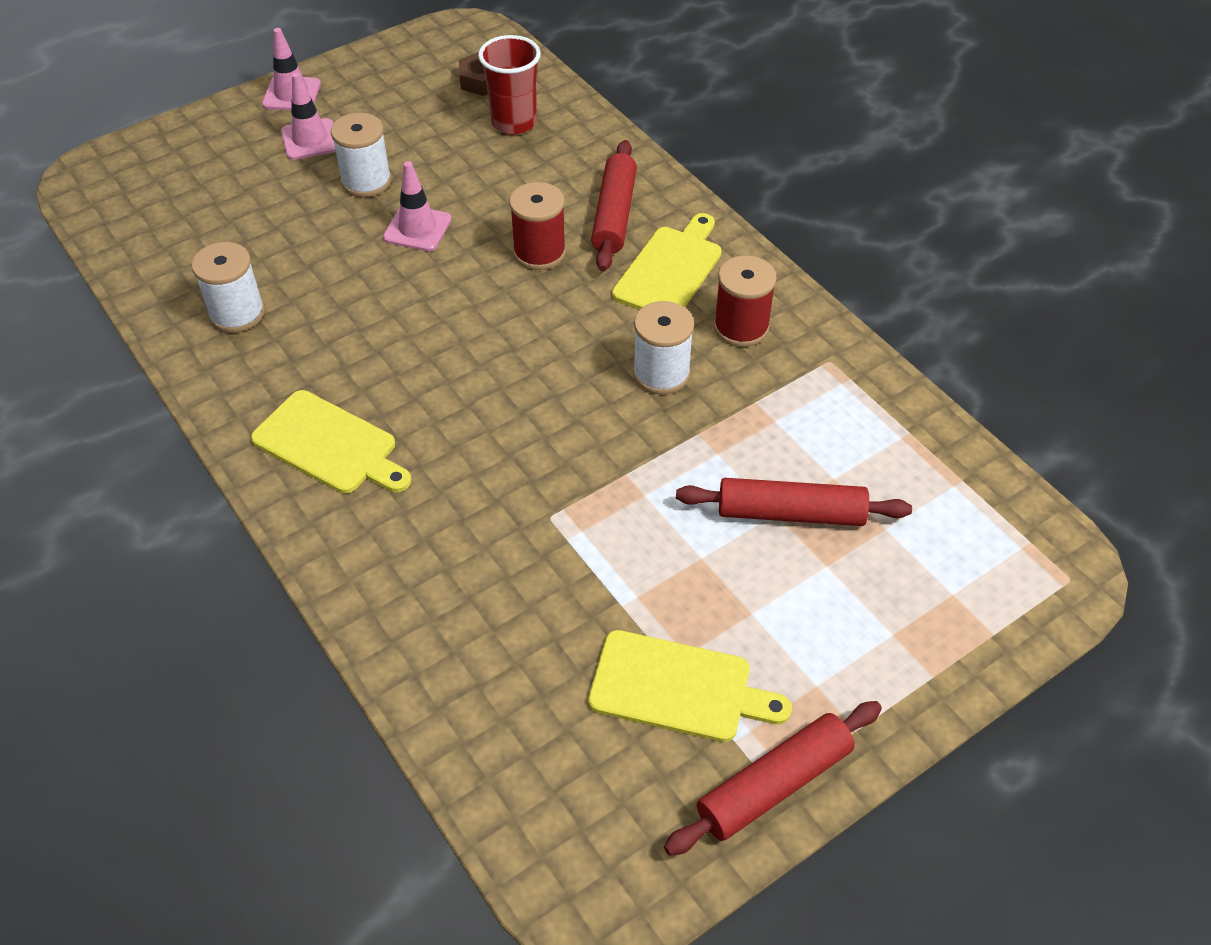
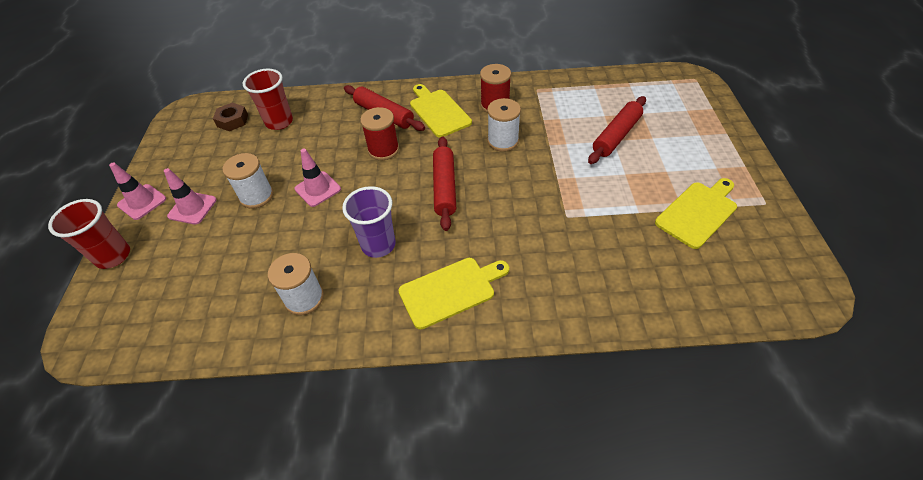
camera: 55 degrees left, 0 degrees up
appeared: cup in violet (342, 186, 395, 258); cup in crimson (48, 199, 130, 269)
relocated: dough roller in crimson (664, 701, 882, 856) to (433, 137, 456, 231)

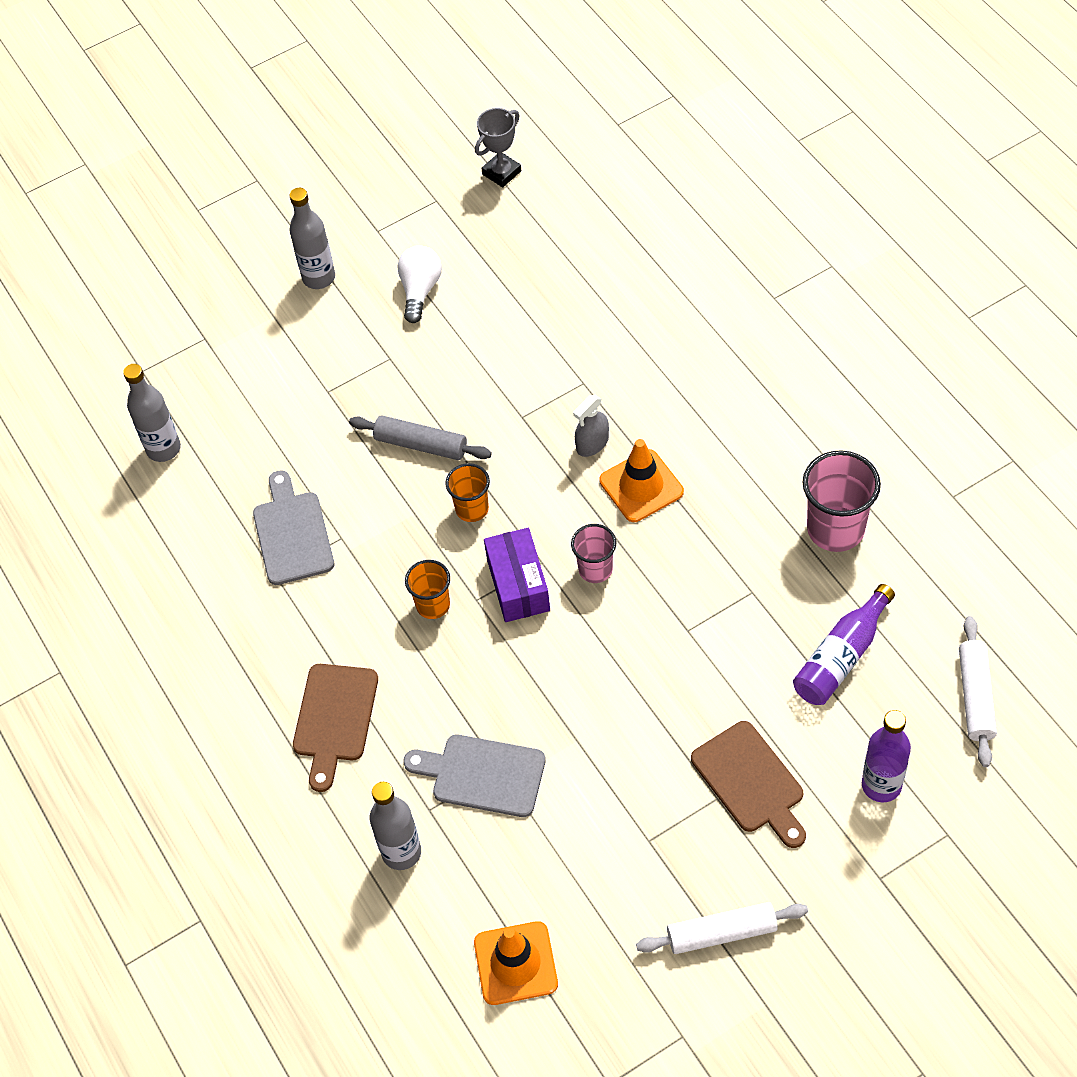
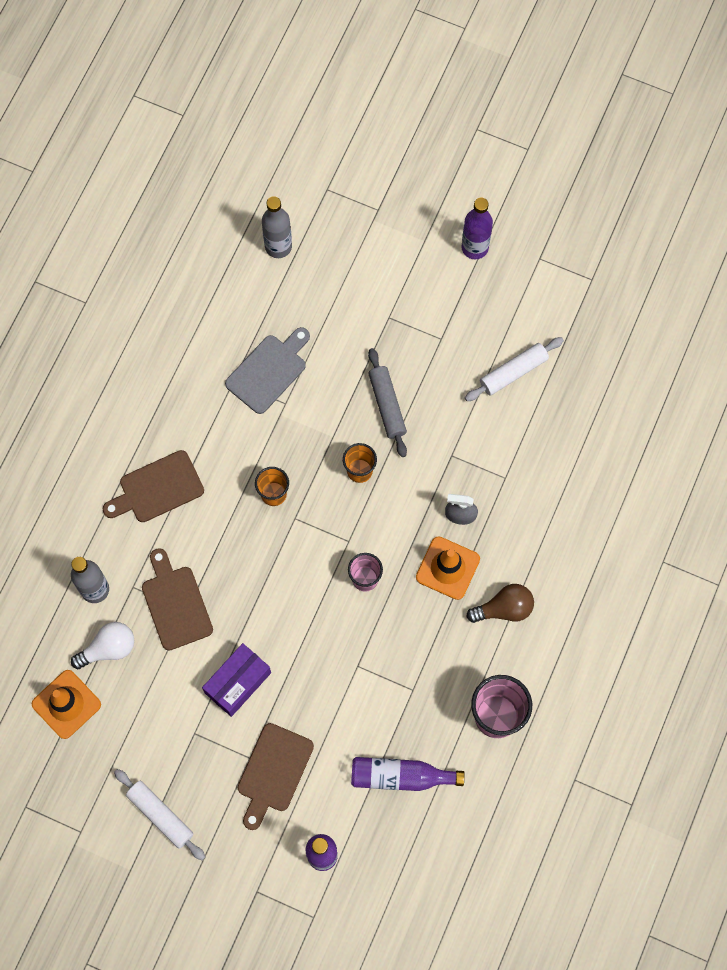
camera: 50 degrees right, 15 degrees up
missing: trophy in grey (475, 108, 521, 187)
appeared: bulb in russet (467, 584, 534, 623)
relocated: bulb in pure white (397, 245, 442, 323) to (71, 622, 134, 669); box in violet (484, 528, 550, 622) to (202, 643, 271, 717); dough roller in pure white (959, 616, 997, 767) to (465, 337, 564, 401)
colour: drink bottle in grey (289, 188, 335, 289) to drink bottle in violet (461, 198, 493, 259); bread board in grey (403, 735, 546, 817) to bread board in russet (142, 548, 213, 650)

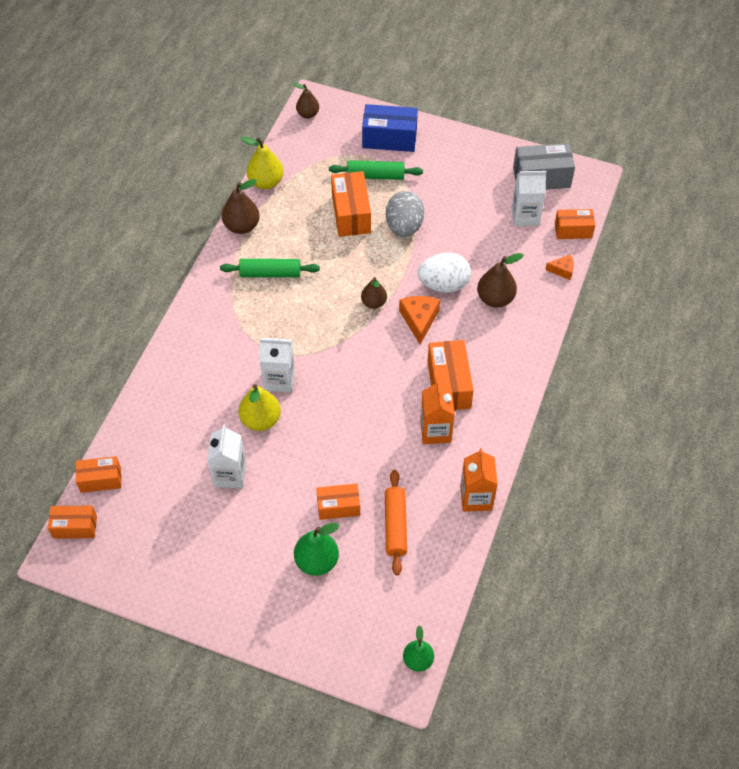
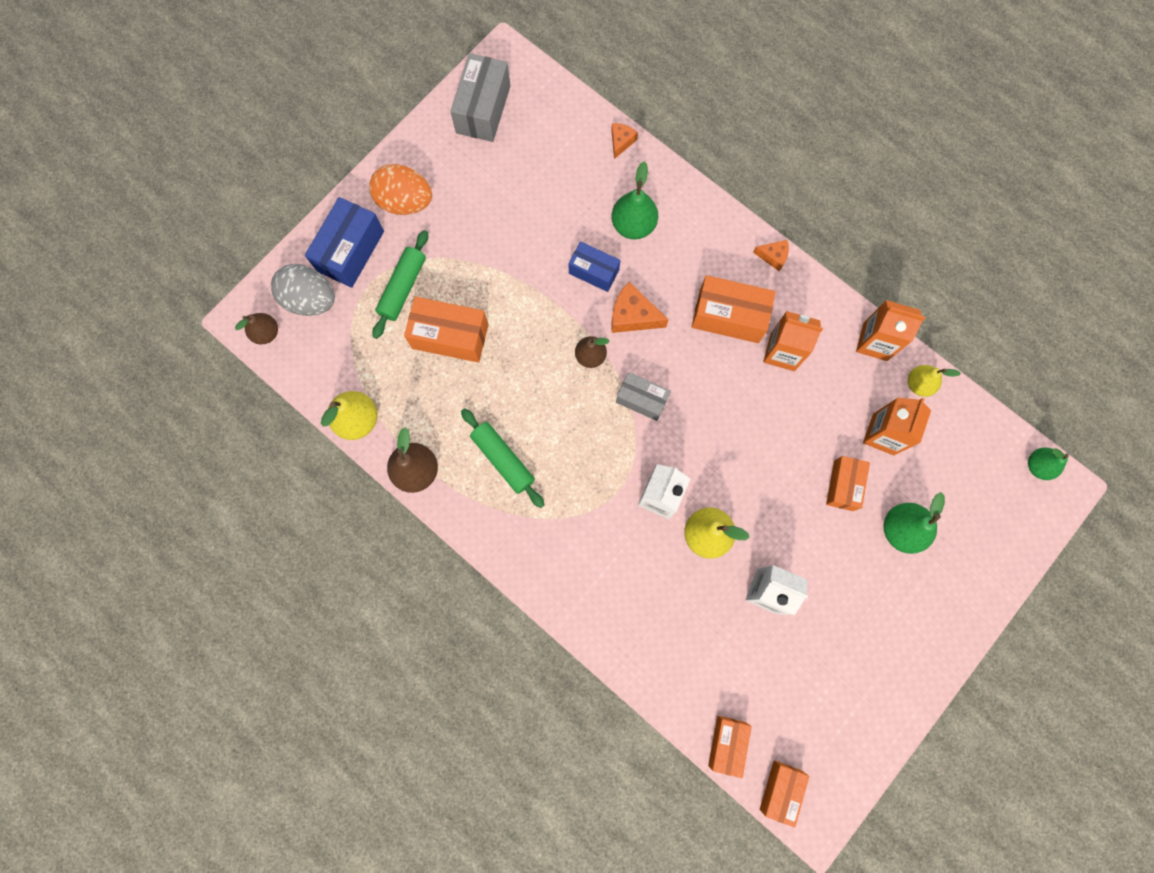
camera: 70 degrees left, 20 degrees up
missing: milk carton in pure white (512, 170, 547, 226); box in bright orange (555, 209, 595, 239)
appeared: egg shape in bright orange (369, 164, 432, 215); piece of cheese in bright orange (753, 240, 789, 271); toy pear in bright yellow (908, 365, 961, 397); box in grey (616, 372, 671, 421)
relocated: egg shape in grey (386, 191, 424, 237) to (271, 264, 335, 316)
exchanged: egg shape in pure white (418, 253, 471, 293) to box in blue (569, 241, 620, 292); dough roller in bright orange (385, 470, 407, 575) to milk carton in bright orange (863, 398, 931, 455)
colour: toy pear in russet (477, 253, 523, 308) to toy pear in green (612, 161, 658, 239)
spun: dough roller in green (220, 259, 320, 277) = (461, 408, 544, 508) 60 degrees counterclockwise

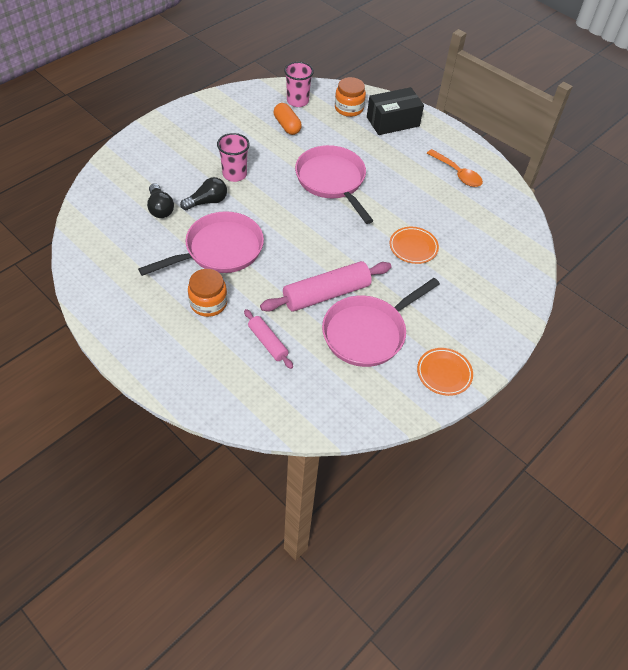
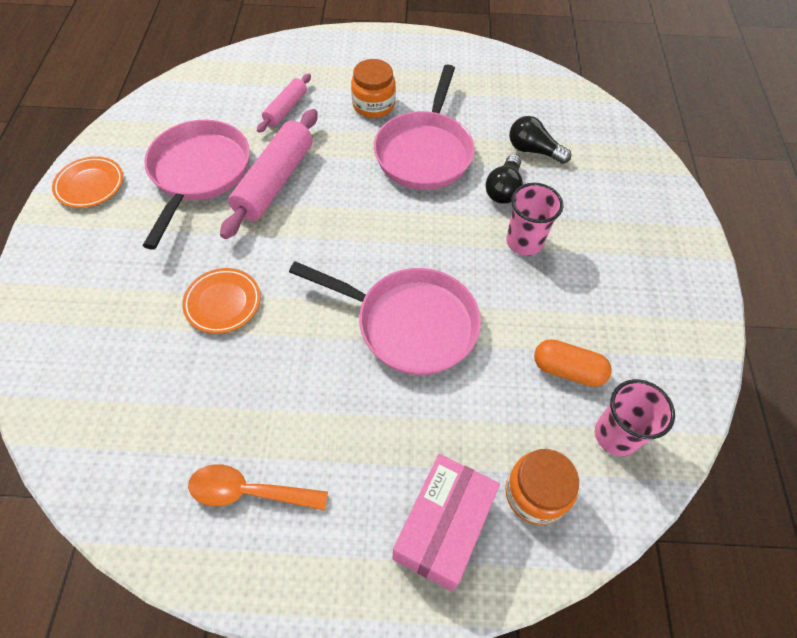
camera: 140 degrees right, 5 degrees up
colour: box in black (367, 87, 424, 135) to box in pink (392, 454, 500, 591)
spun: dough roller in pink (244, 309, 293, 369) = (257, 74, 311, 133) 75 degrees counterclockwise

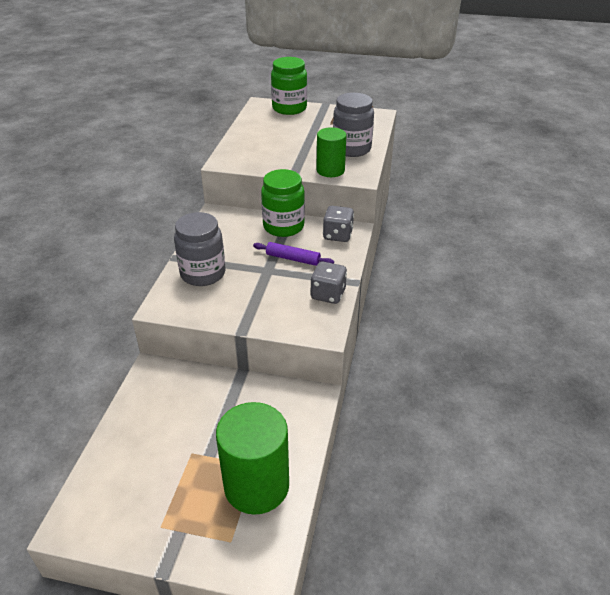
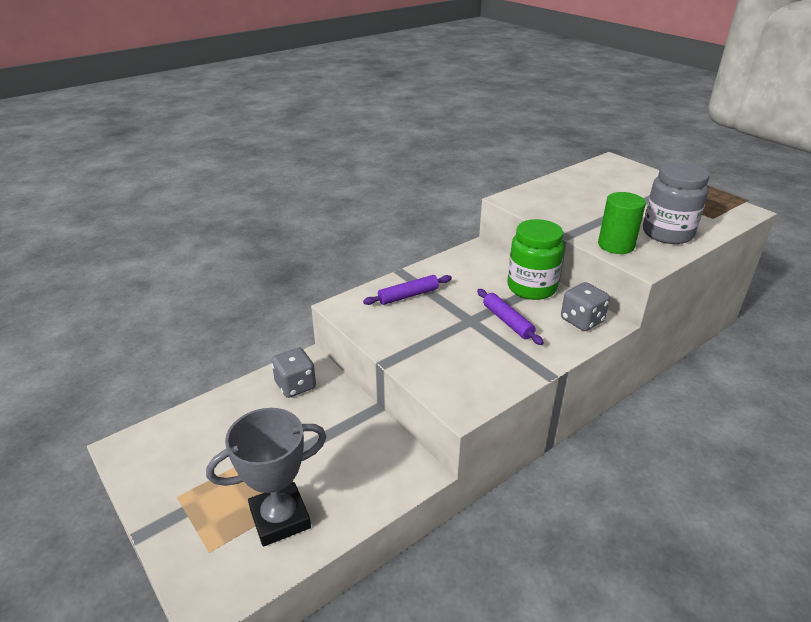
camera: 40 degrees right, 5 degrees down
missing: jam jar in green (271, 57, 307, 115)
relocated: die in grey (310, 261, 347, 304) to (271, 348, 316, 398)
exchanged: jam jar in grey (174, 212, 225, 286) to dough roller in violet (363, 275, 452, 305); cylinder shape in green (216, 402, 289, 515) to trophy in grey (206, 408, 327, 547)

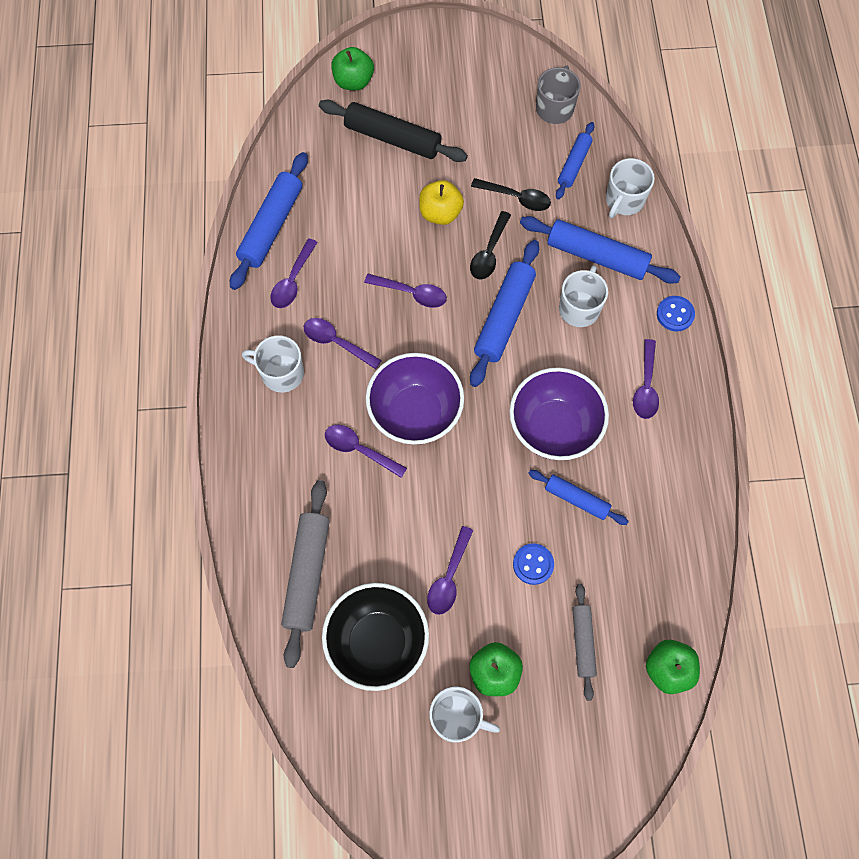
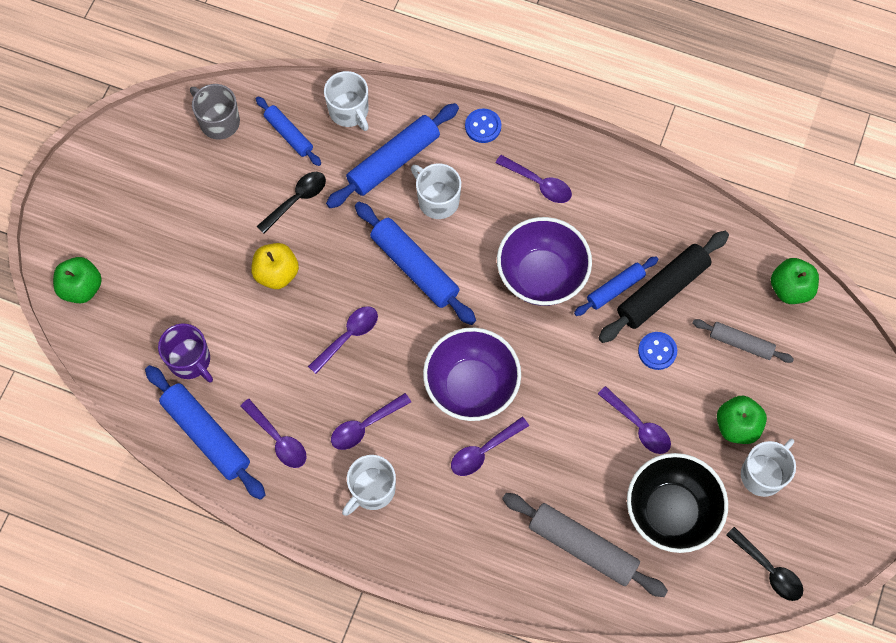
camera: 65 degrees left, 0 degrees up
appeared: tea mug in violet (158, 324, 213, 383)
relocated: dough roller in black (319, 100, 468, 162) to (599, 231, 729, 343); tablespoon in black (470, 211, 511, 280) to (726, 527, 803, 601)

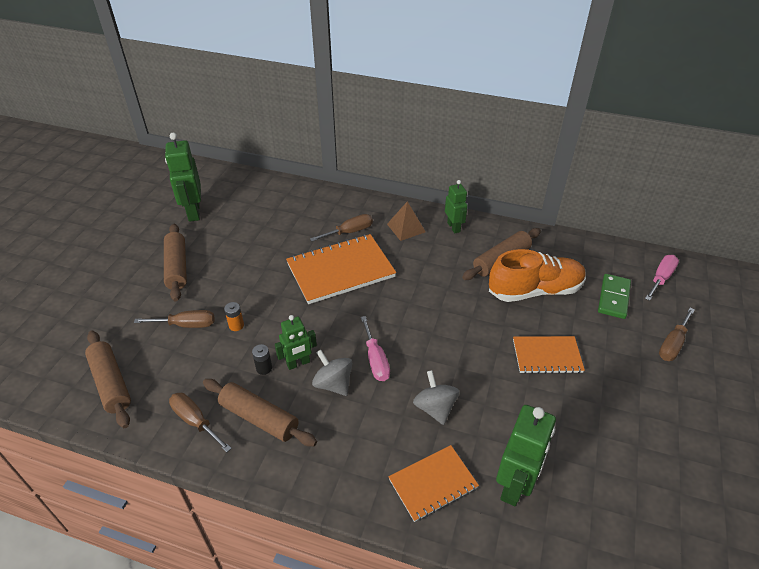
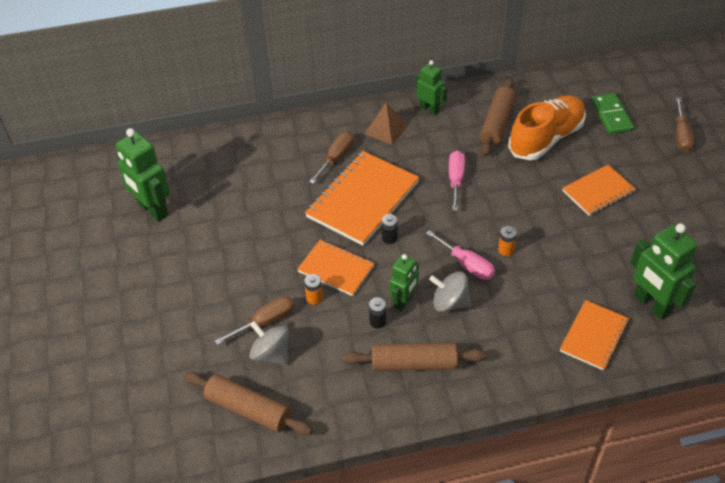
camera: 30 degrees left, 5 degrees up
missing: dough roller in russet (164, 224, 187, 301); screwdriver in russet (169, 393, 232, 452)
appeared: battery in black (382, 214, 398, 244); battery in bright orange (498, 226, 517, 256); exercise book in bright orange (297, 240, 375, 296)
relocated: screwdriver in pink (645, 255, 679, 301) to (449, 150, 465, 211); whirligig in grey (413, 370, 460, 425) to (249, 321, 289, 365)
spun: toy robot in green (496, 405, 556, 506) = (630, 223, 698, 320) 150 degrees clockwise

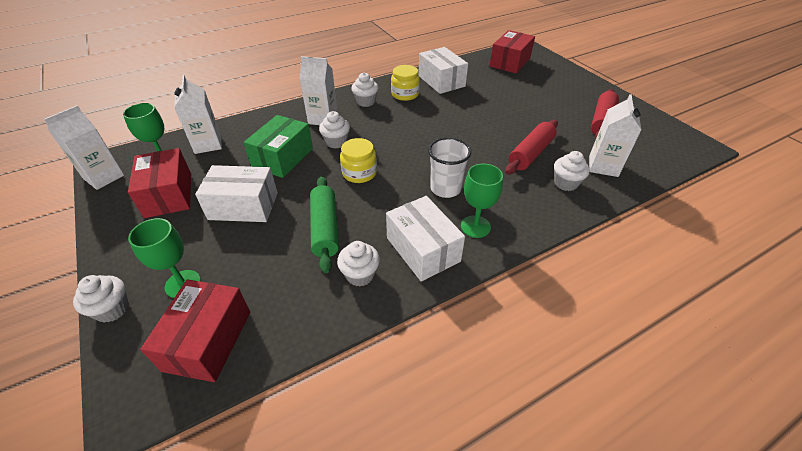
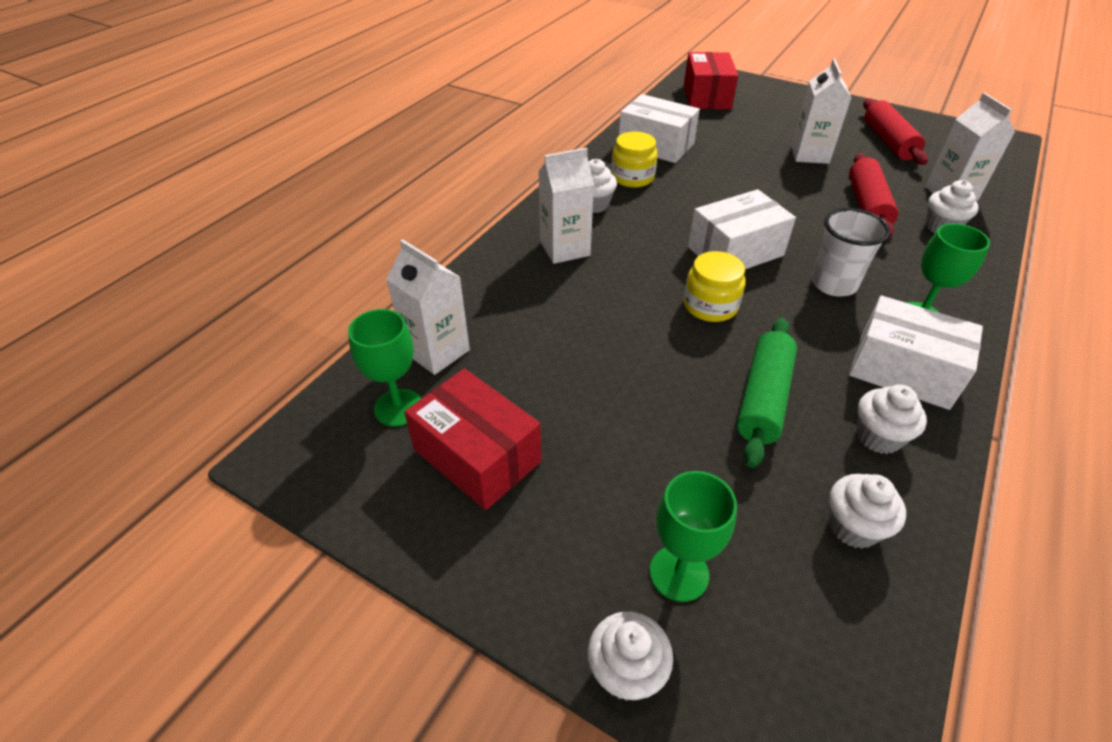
camera: 30 degrees left, 0 degrees up
missing: box in green (243, 115, 313, 178); box in crimson (140, 280, 250, 382)
relocated: milk carton in pure white (44, 105, 124, 190) to (791, 59, 851, 164); fairy cake in pure white (319, 111, 350, 149) to (829, 474, 906, 548); box in pure white (195, 165, 278, 222) to (688, 189, 796, 269)
spun: dough roller in green (310, 176, 339, 273) = (737, 318, 797, 468) 60 degrees clockwise

